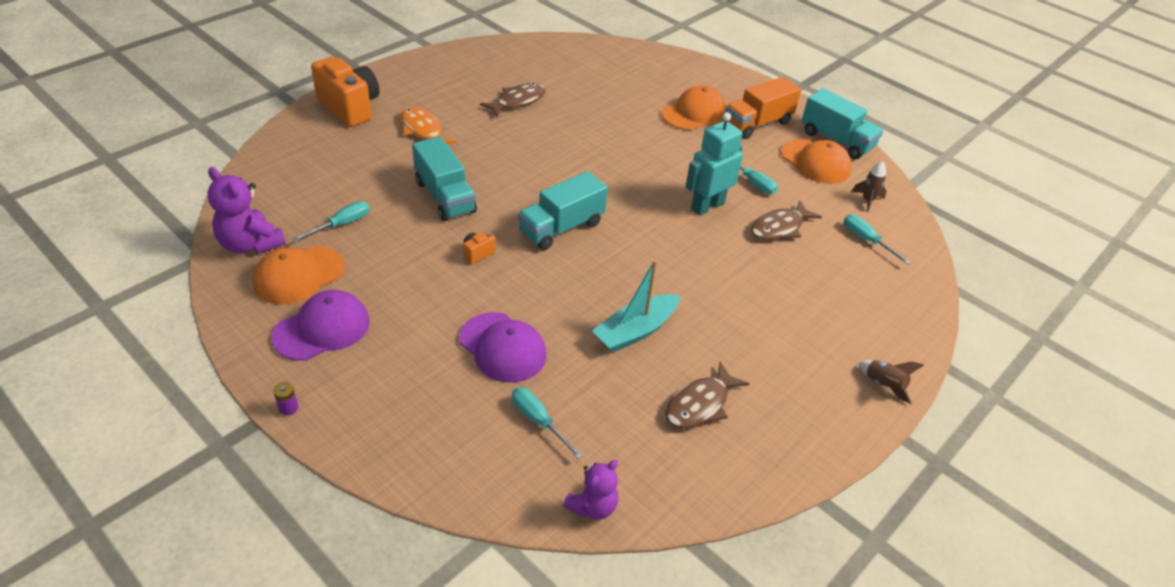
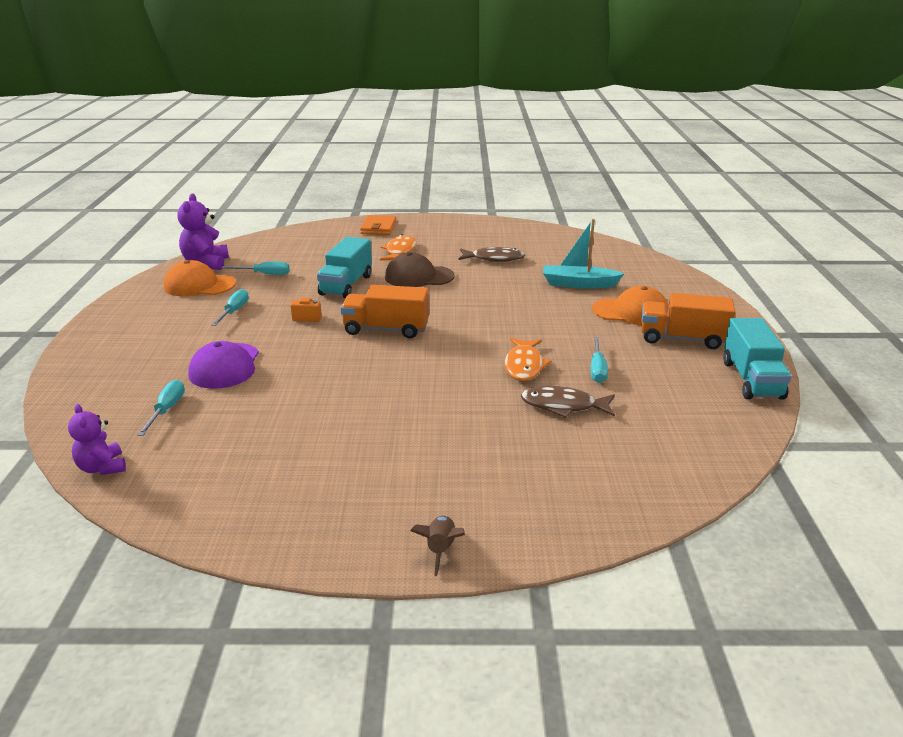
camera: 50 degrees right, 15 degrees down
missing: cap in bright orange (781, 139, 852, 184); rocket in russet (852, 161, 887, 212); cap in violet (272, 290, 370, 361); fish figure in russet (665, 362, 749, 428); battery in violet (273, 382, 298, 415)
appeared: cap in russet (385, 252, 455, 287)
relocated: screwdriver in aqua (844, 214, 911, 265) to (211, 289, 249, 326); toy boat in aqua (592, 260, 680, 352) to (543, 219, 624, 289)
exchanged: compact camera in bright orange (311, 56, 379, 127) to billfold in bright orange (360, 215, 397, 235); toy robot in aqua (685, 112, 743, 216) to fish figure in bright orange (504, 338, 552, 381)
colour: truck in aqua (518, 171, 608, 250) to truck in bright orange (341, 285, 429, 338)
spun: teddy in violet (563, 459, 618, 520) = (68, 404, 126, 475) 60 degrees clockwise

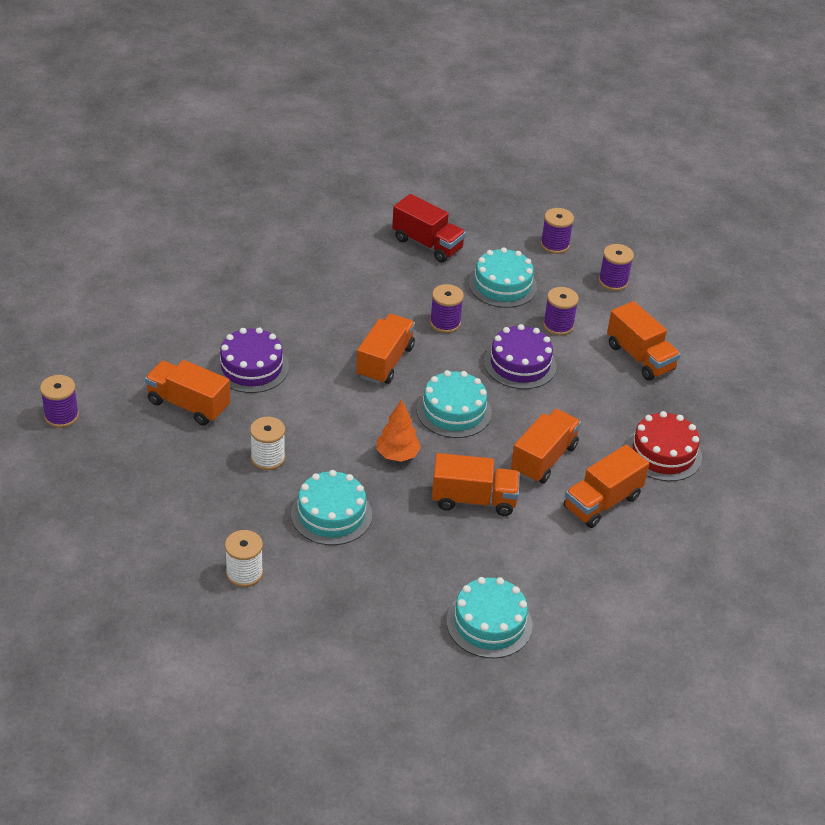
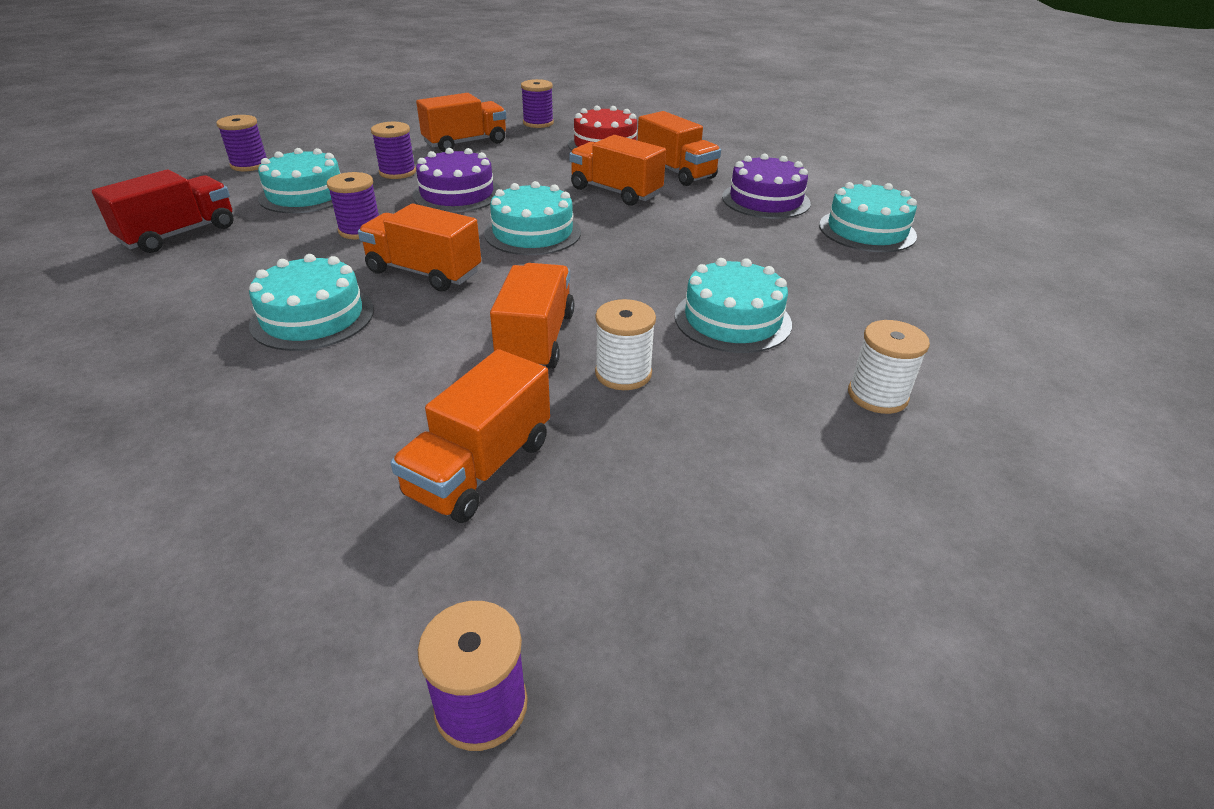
camera: 85 degrees left, 5 degrees down
missing: toy tree in bright orange (376, 399, 421, 462)
appeared: gateau in aqua (249, 254, 374, 351)
relocated: reel of thread in violet (599, 244, 634, 291) to (521, 79, 554, 128); gateau in violet (214, 327, 289, 393) to (722, 154, 811, 219); truck in bright orange (432, 453, 520, 516) to (490, 263, 574, 369)

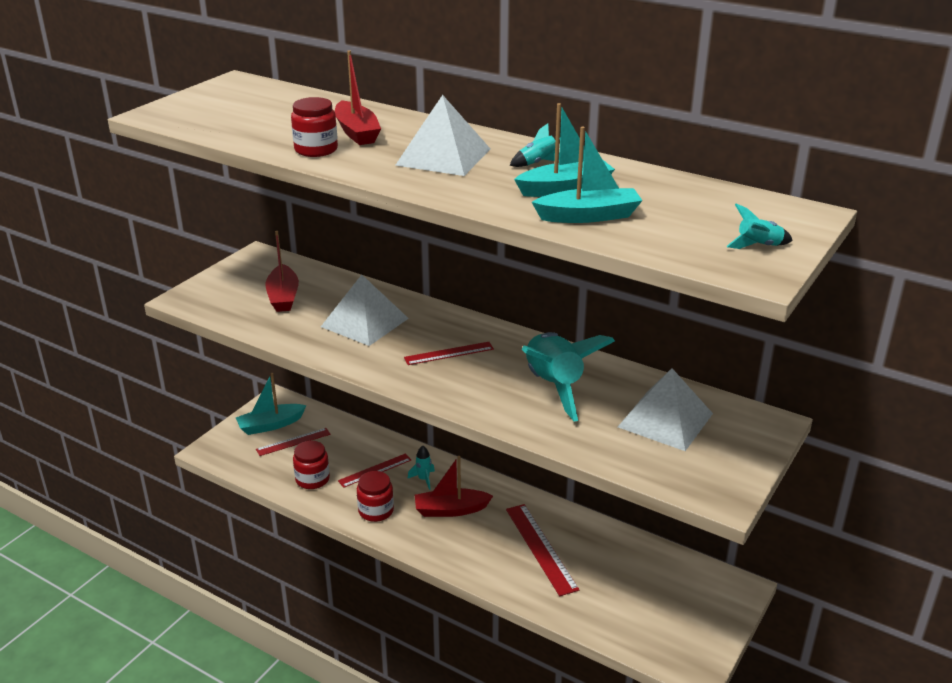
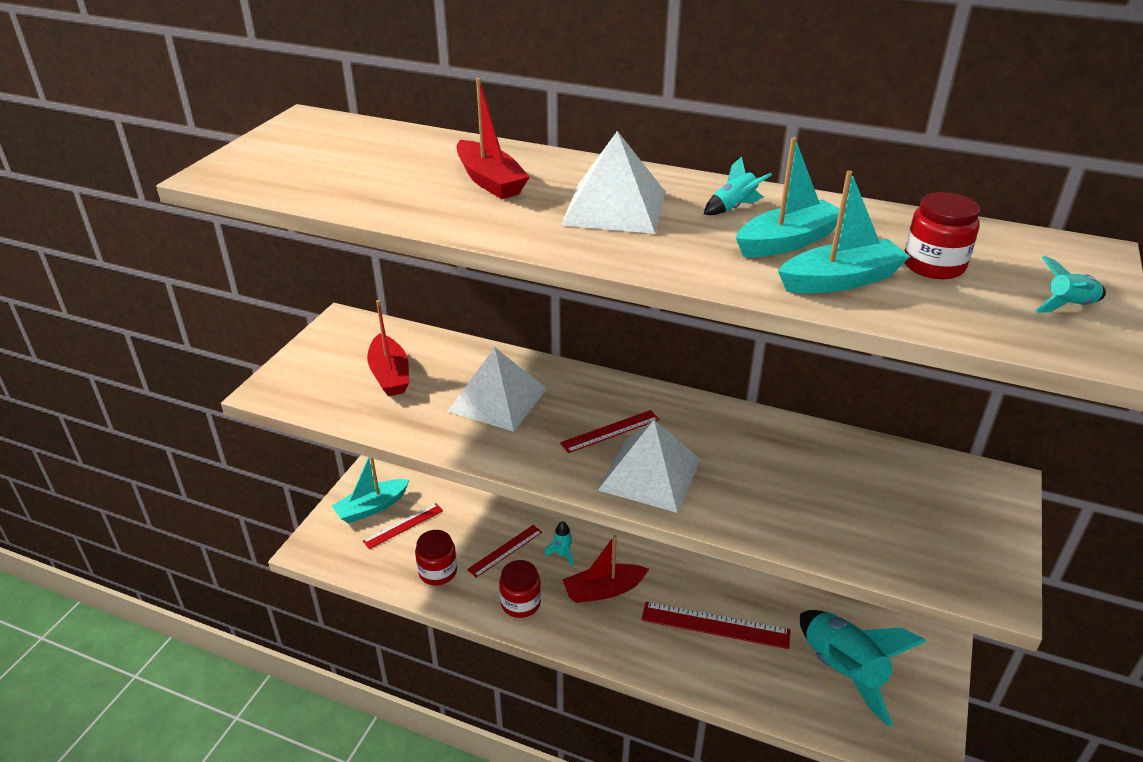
camera: 10 degrees left, 5 degrees up
relocated: jam jar in crimson (291, 97, 338, 157) to (904, 192, 980, 279); rocket in aqua (521, 332, 615, 422) to (800, 610, 927, 727); solid pyramid in pure white (618, 368, 713, 451) to (598, 420, 701, 513)
spun: measuring stick in crimson (506, 504, 580, 596) = (642, 602, 791, 649) 45 degrees counterclockwise

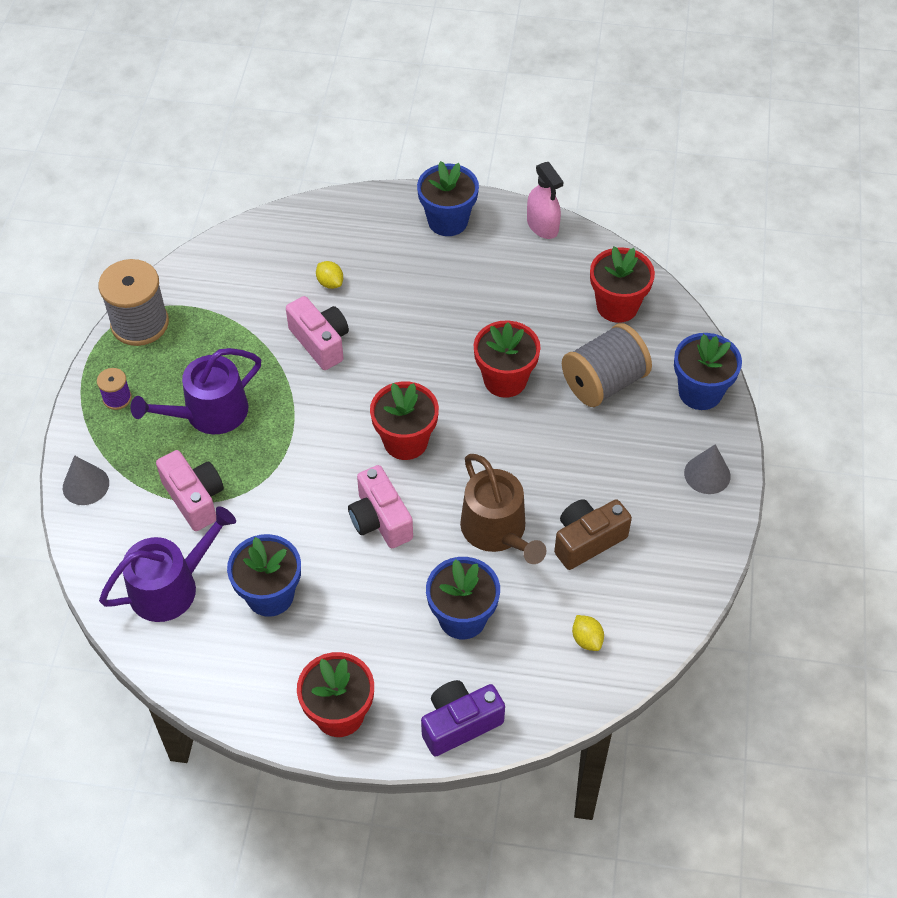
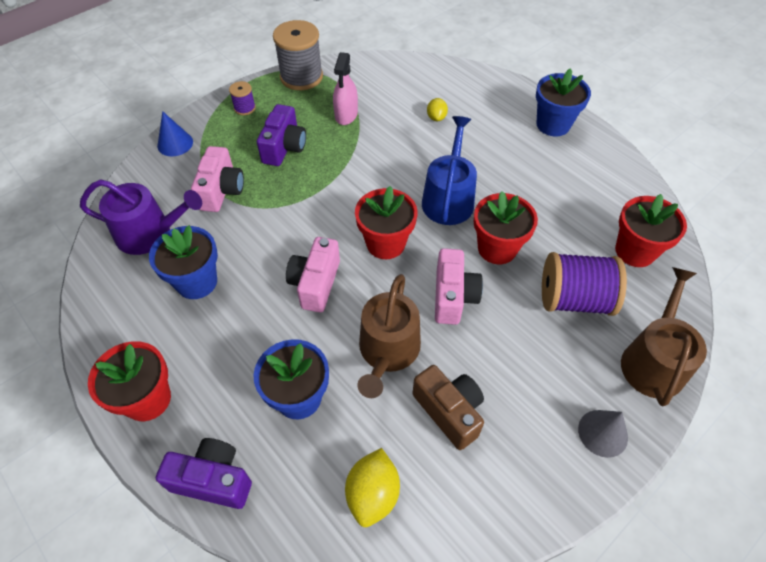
camera: 40 degrees right, 0 degrees up
appeared: sprinkling can in blue (422, 116, 477, 225)
relocated: spray bottle in pink (527, 162, 563, 239) to (333, 52, 358, 125); compact camera in pink (286, 296, 349, 370) to (435, 248, 483, 325)
exchanged: flower pot in blue (674, 333, 742, 410) to sprinkling can in russet (621, 267, 707, 406); sprinkling can in violet (130, 348, 261, 434) to compact camera in violet (257, 104, 306, 166)
colour: reel of thread in grey (562, 323, 652, 407) to reel of thread in violet (542, 252, 627, 316); cone in grey (63, 455, 109, 505) to cone in blue (157, 111, 193, 156)
spun: compact camera in russet (554, 499, 632, 570) = (412, 365, 484, 450) 45 degrees clockwise
size: lemon in bright yellow (572, 615, 604, 651) = (345, 448, 400, 527) x1.68

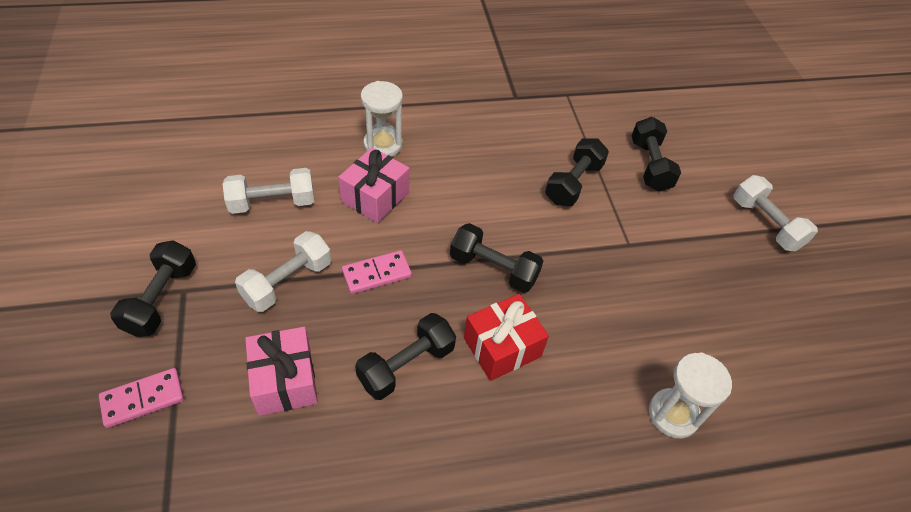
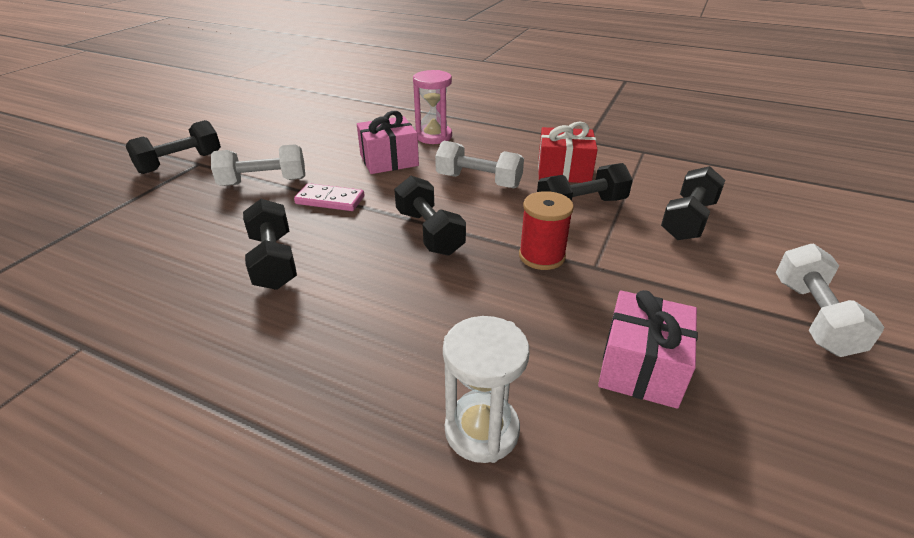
camera: 40 degrees right, 15 degrees down
missing: domino piece in pink (99, 368, 184, 428)
appeared: reel of thread in crimson (519, 191, 574, 270)
relocated: free weight in pure white (223, 168, 314, 214) to (435, 141, 524, 188); present in crimson (464, 294, 549, 381) to (538, 121, 598, 183); present in pink (245, 327, 318, 416) to (598, 290, 698, 409)
colour: sand timer in pure white (361, 81, 403, 157) to sand timer in pink (413, 70, 452, 144)
spun: free weight in black (355, 313, 456, 400) = (243, 199, 297, 290) 75 degrees clockwise

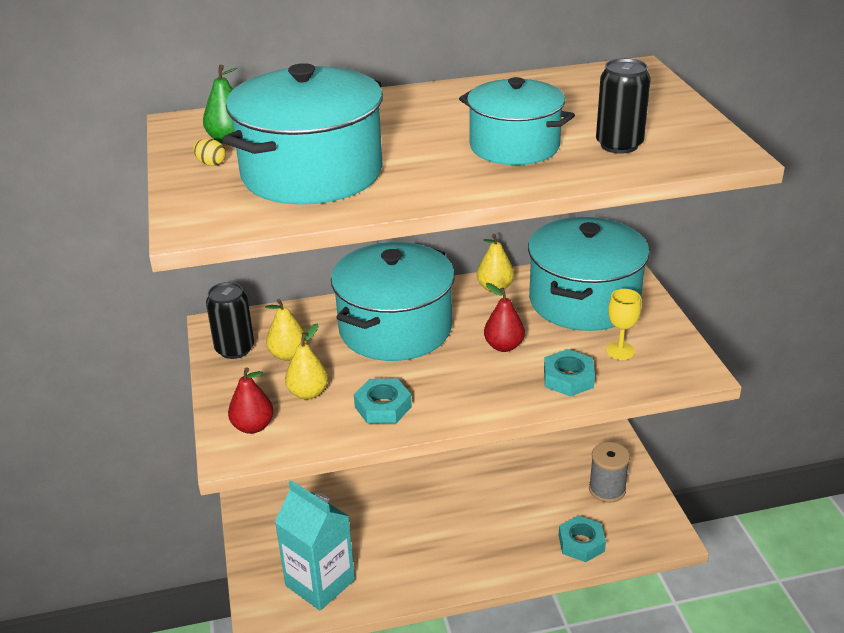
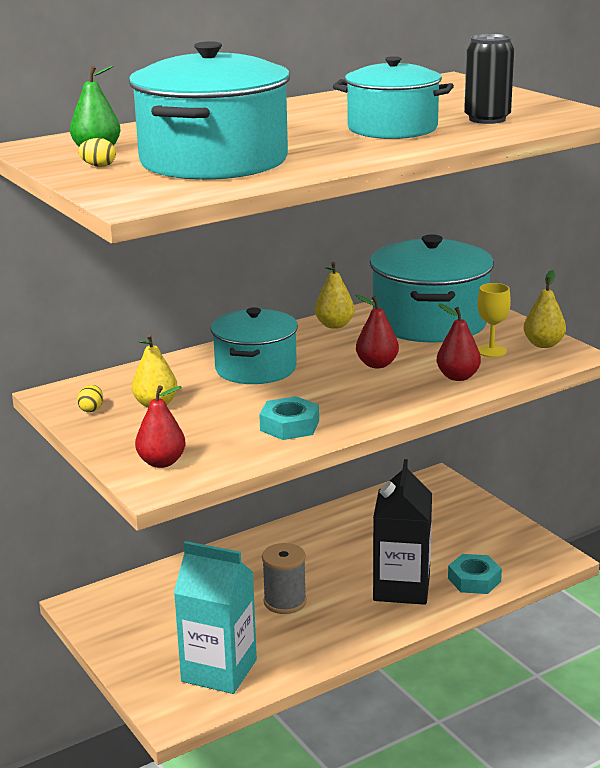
camera: 20 degrees left, 10 degrees down
appeared: milk carton in black (373, 459, 432, 605)
relocated: toy pear in bright yellow (285, 324, 328, 400) to (524, 270, 566, 348); reel of thread in grey (589, 442, 630, 503) to (262, 543, 307, 614)
exchanged: soda can in black (206, 282, 254, 359) to egg shape in bright yellow (77, 385, 103, 412); hex nut in aqua (544, 349, 595, 396) to toy pear in crimson (437, 304, 481, 381)
size: pot in aqua (331, 242, 455, 361) = (211, 307, 298, 384) x0.66

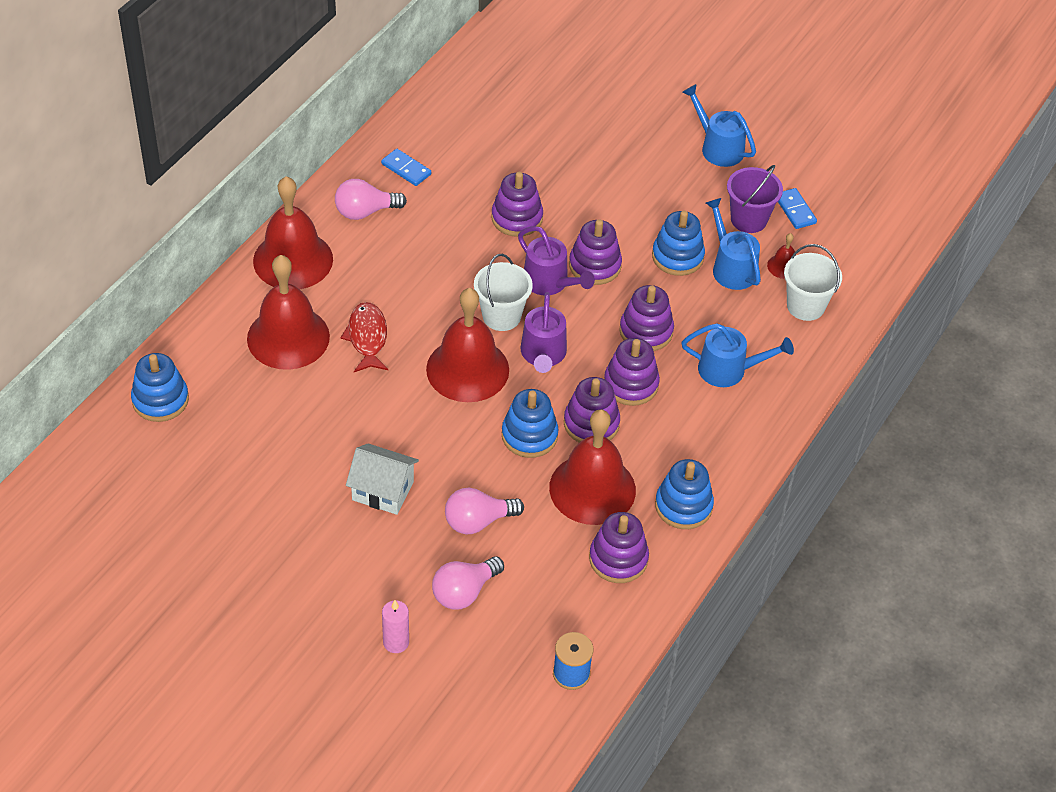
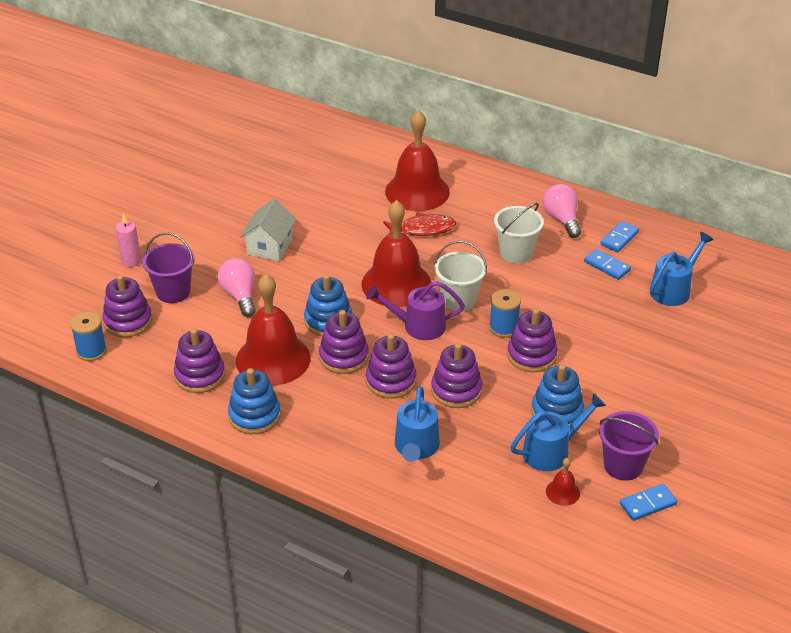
camera: 90 degrees right, 10 degrees down
missing: bell in crimson (253, 176, 333, 289); ring stacker in blue (131, 353, 189, 422)
appeared: domino piece in blue (584, 249, 631, 280)
relocated: sprinkling can in blue (682, 84, 756, 167) to (650, 232, 714, 306); ring stacker in violet (491, 172, 543, 237) to (102, 275, 152, 337); sand bucket in pure white (784, 244, 842, 321) to (494, 203, 544, 264)
exchanged: sprinkling can in violet (518, 226, 595, 295) to reel of thread in blue (489, 289, 521, 338); bulb in pink (432, 556, 504, 610) to sand bucket in violet (143, 233, 195, 303)

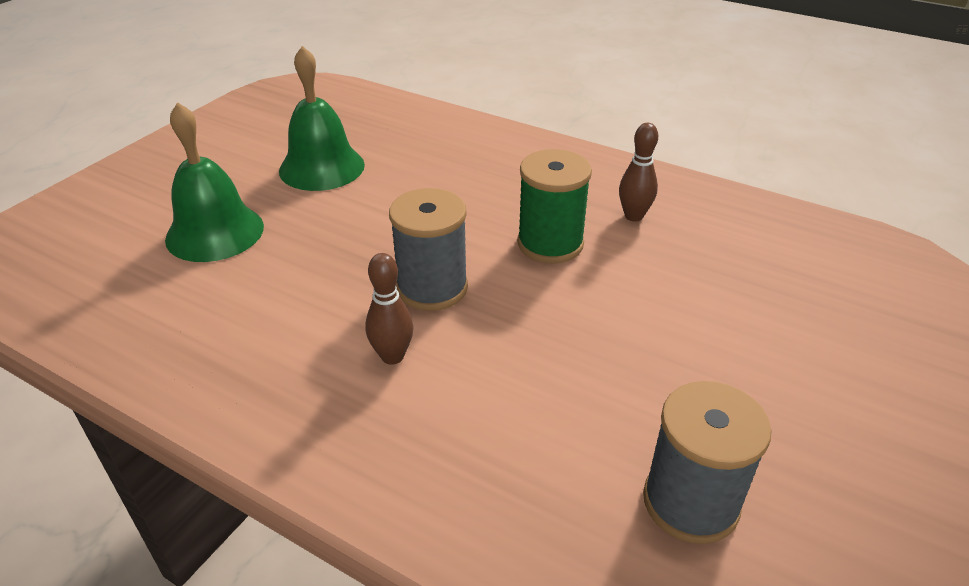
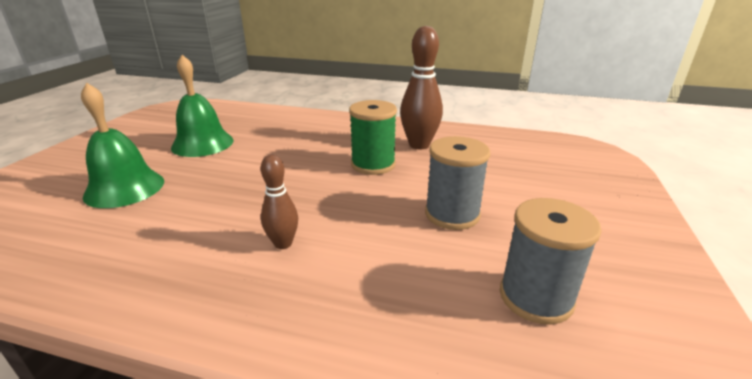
camera: 15 degrees left, 10 degrees down
relocated: reel of thread in grey (389, 188, 468, 311) to (425, 136, 490, 230)
size: tenpin in russet (619, 123, 658, 221) = (400, 26, 443, 150) x1.72

